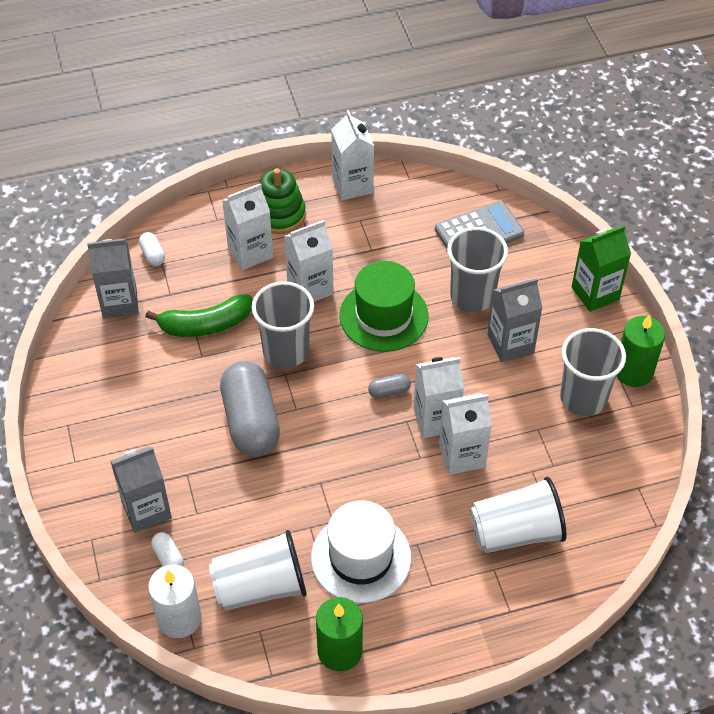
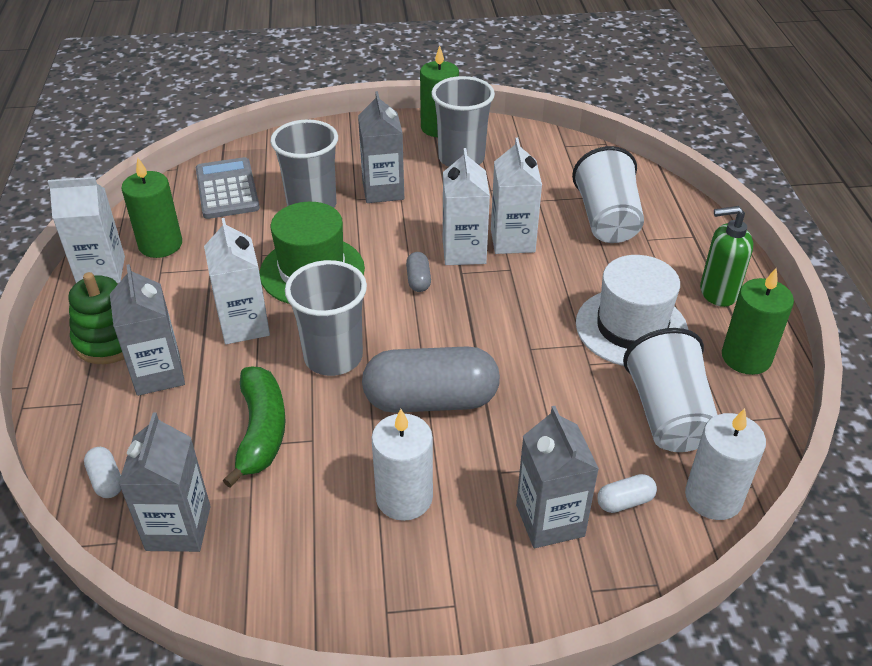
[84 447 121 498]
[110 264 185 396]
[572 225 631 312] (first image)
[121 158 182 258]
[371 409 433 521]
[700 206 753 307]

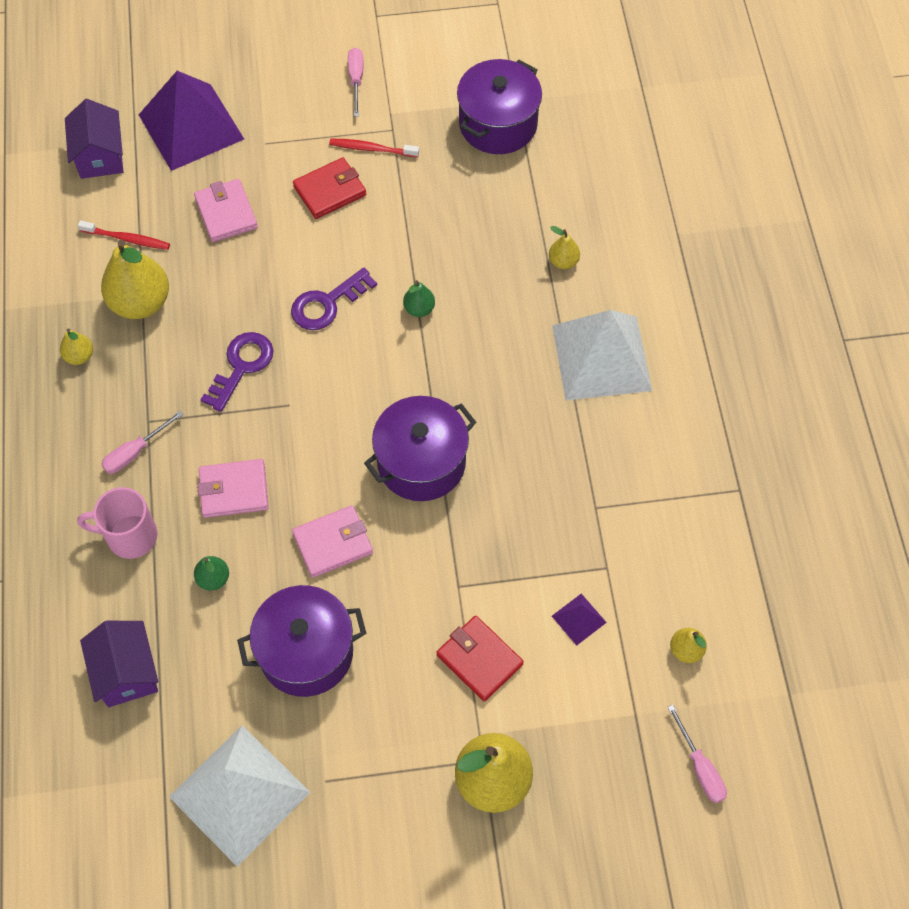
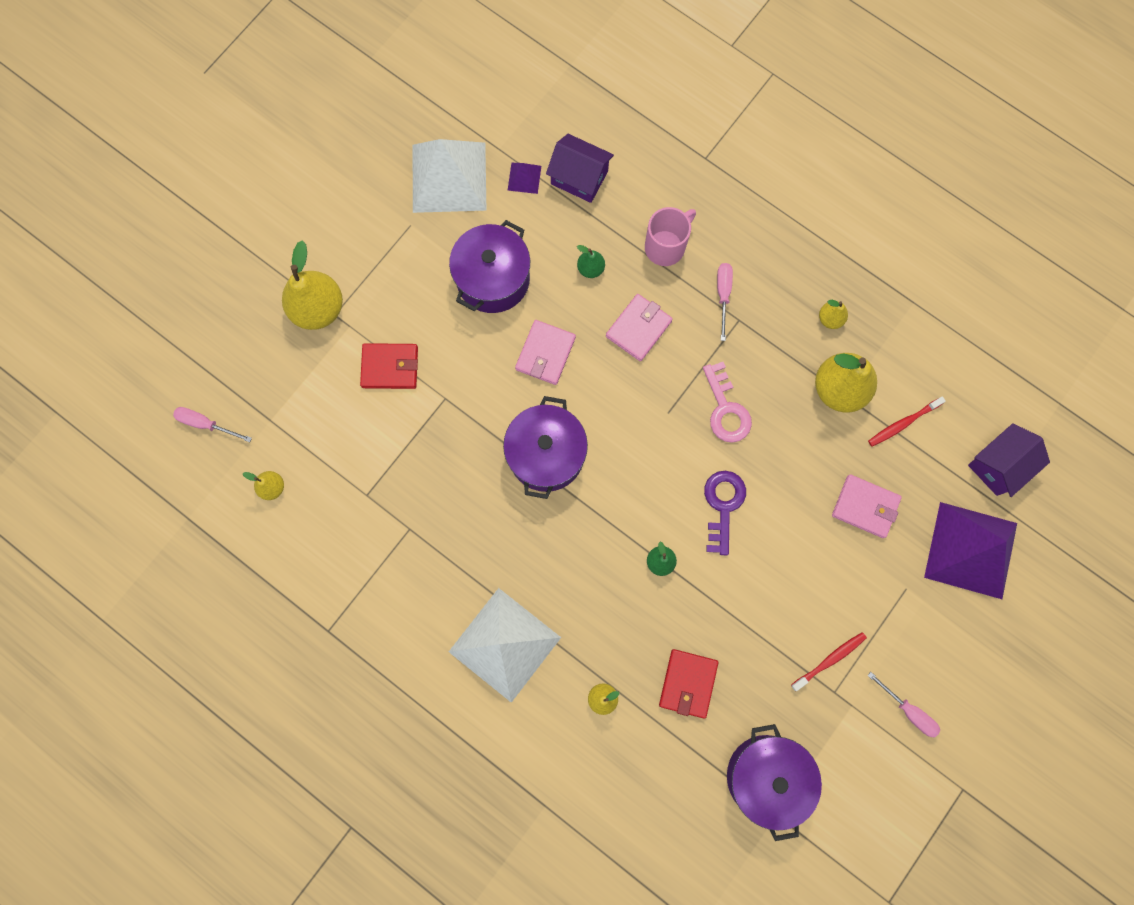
[968 423 1050 497]
[703 362 752 443]
[659 649 718 719]
[508 163 541 194]

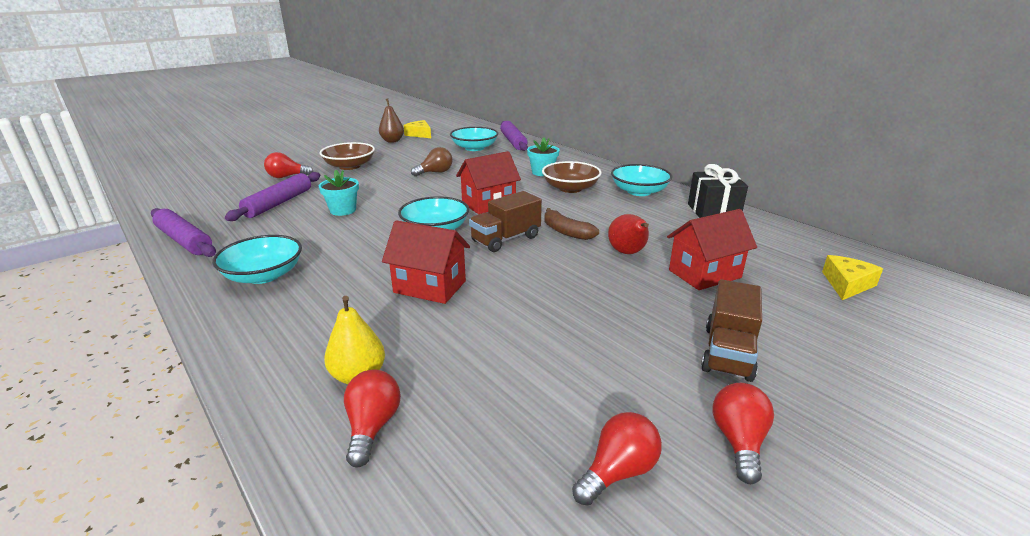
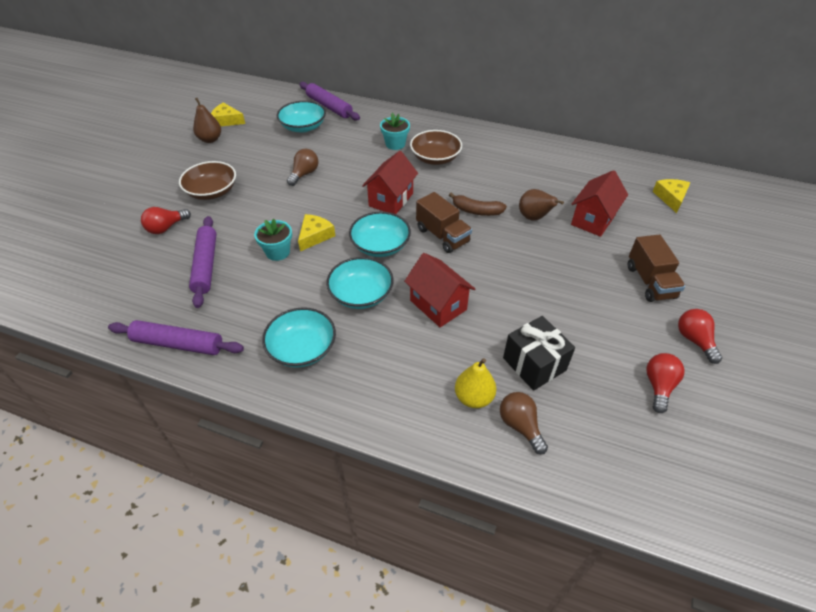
[500 392 548 454]
[404 253 475 328]
[416 192 472 253]
[519 189 564 221]
[326 257 394 309]
[503 316 575 391]
[298 214 335 251]

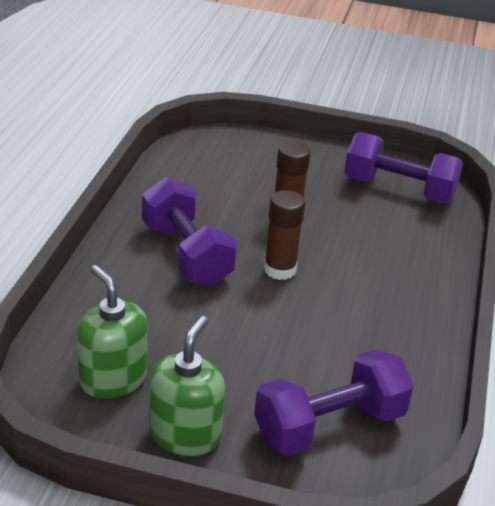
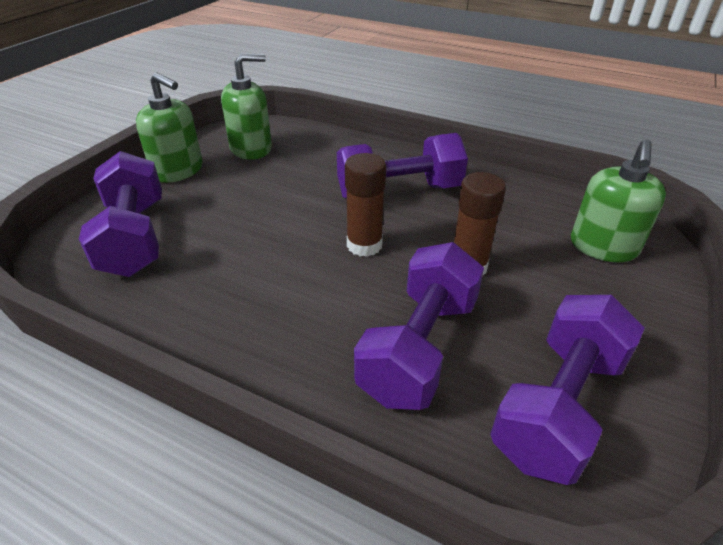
[354 242 484 410]
[571 140 666 262]

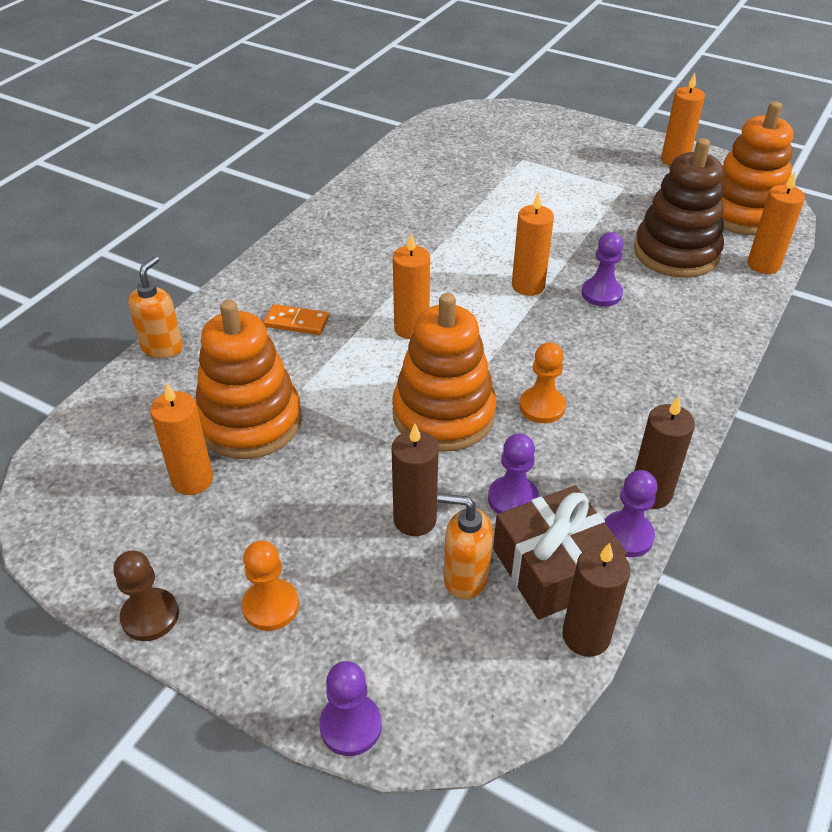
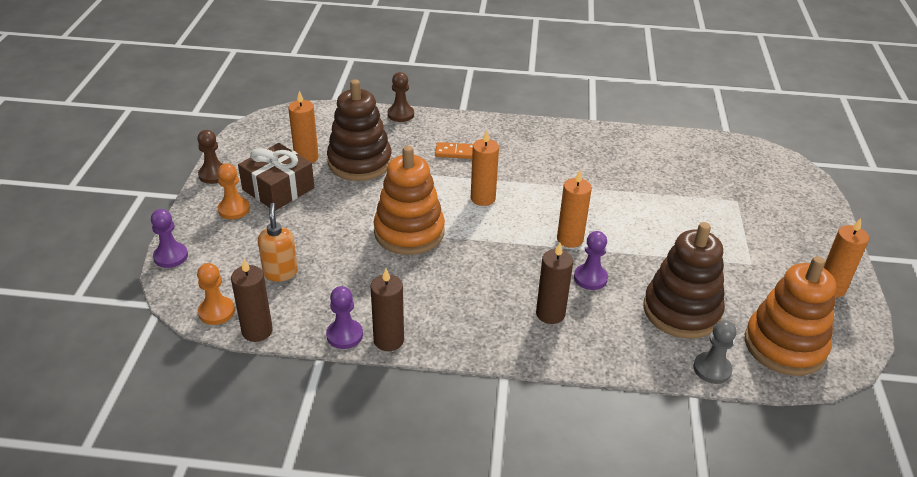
[388 72 414 122]
[327 79 392 181]
[435 142 473 159]
[536 243 573 324]
[488 433 539 514] (first image)
[238 143 314 211]
[197 263 235 325]
[693 320 736 384]

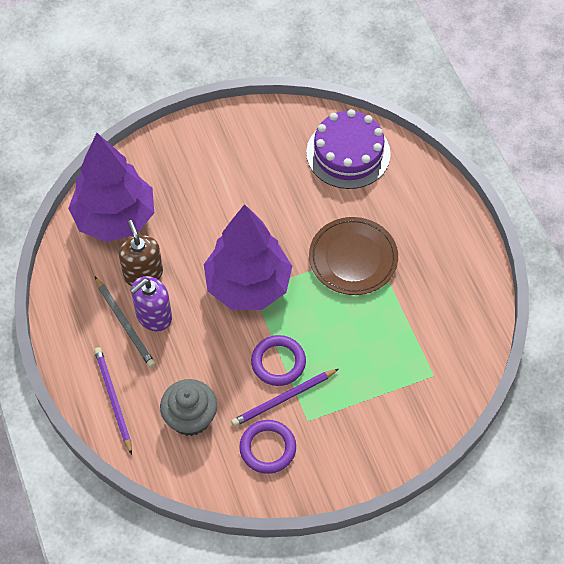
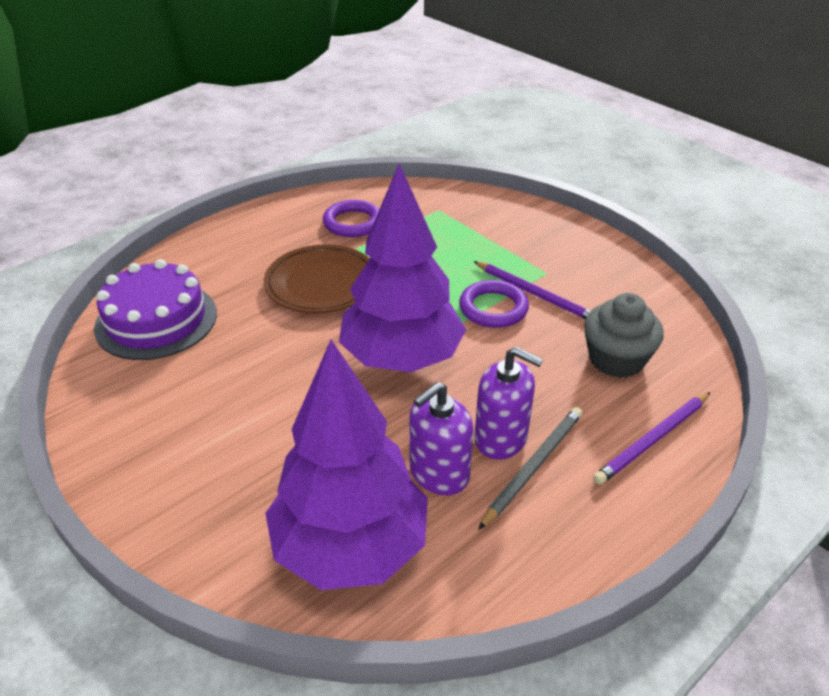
[409 382 473 495]
[323 200 379 237]

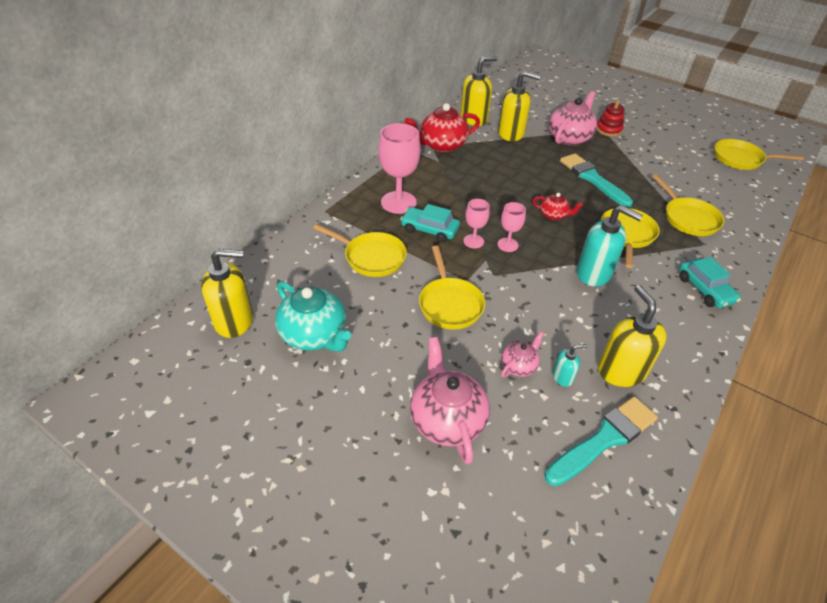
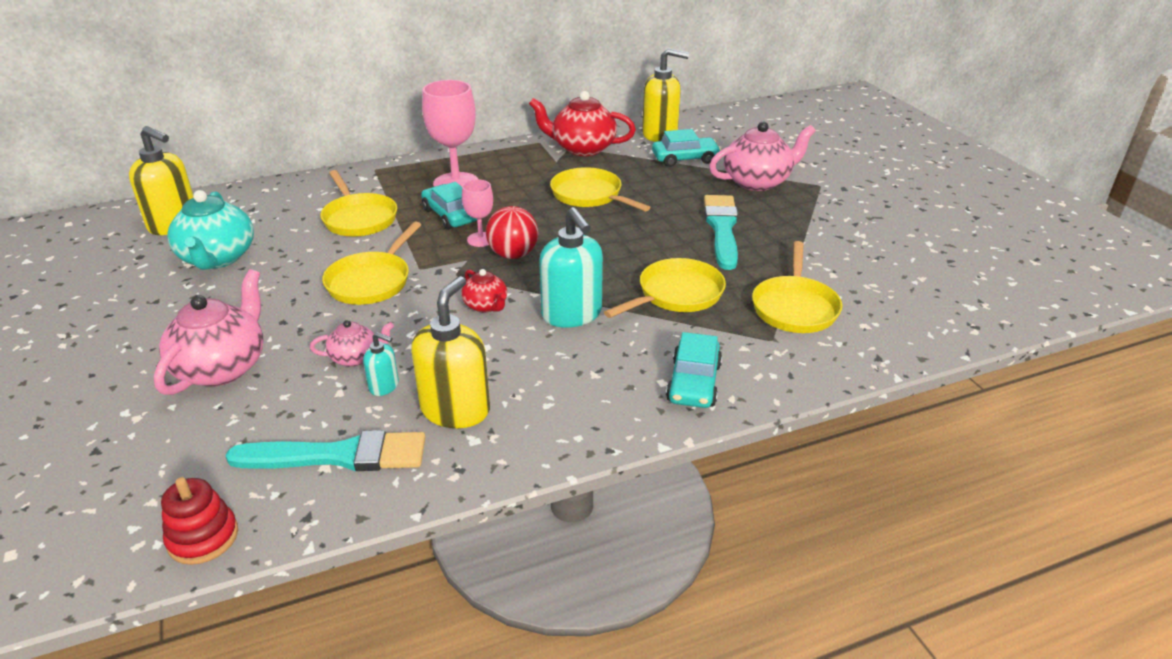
[652 129 721 167]
[486 206 539 259]
[461 269 507 313]
[161 477 238 565]
[550 167 650 211]

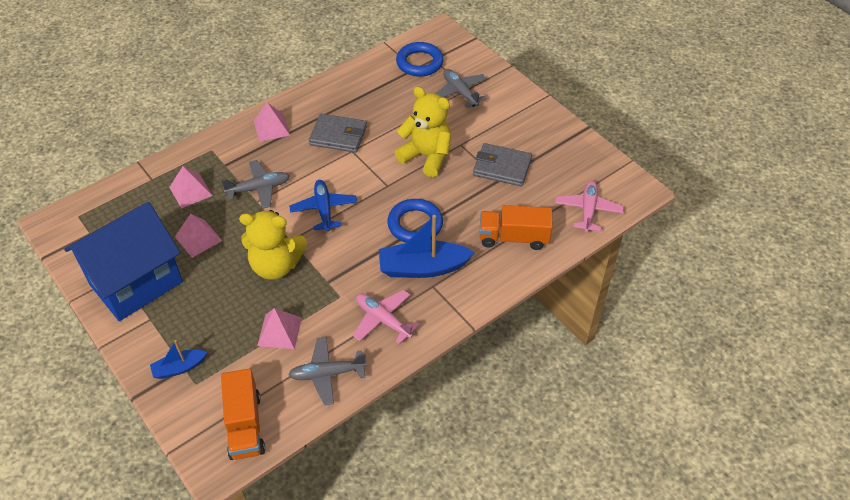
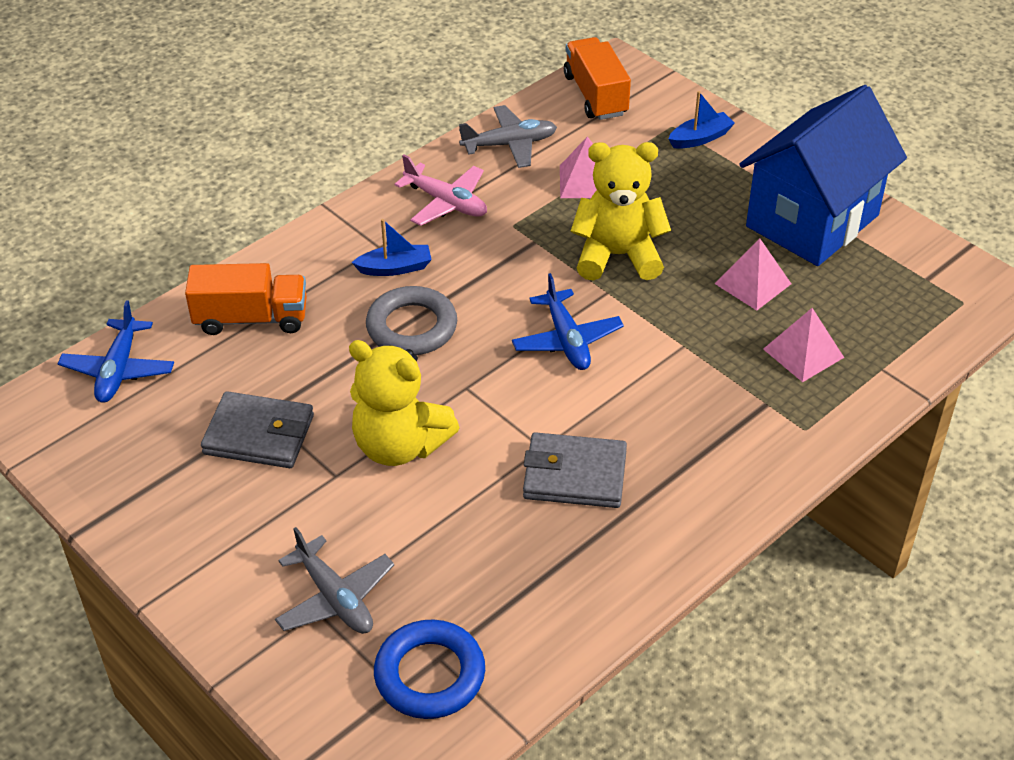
[221 160 290 209] (first image)
[254 102 290 142] (first image)
[352 219 432 276]
[366 286 457 355]
[58 300 174 403]

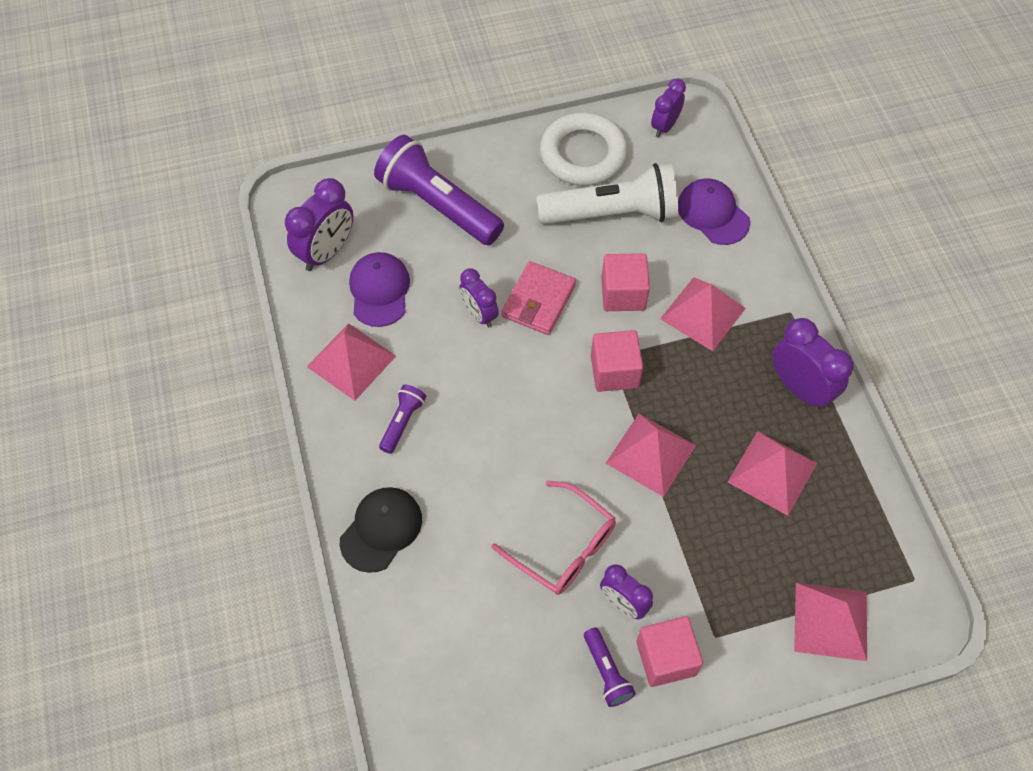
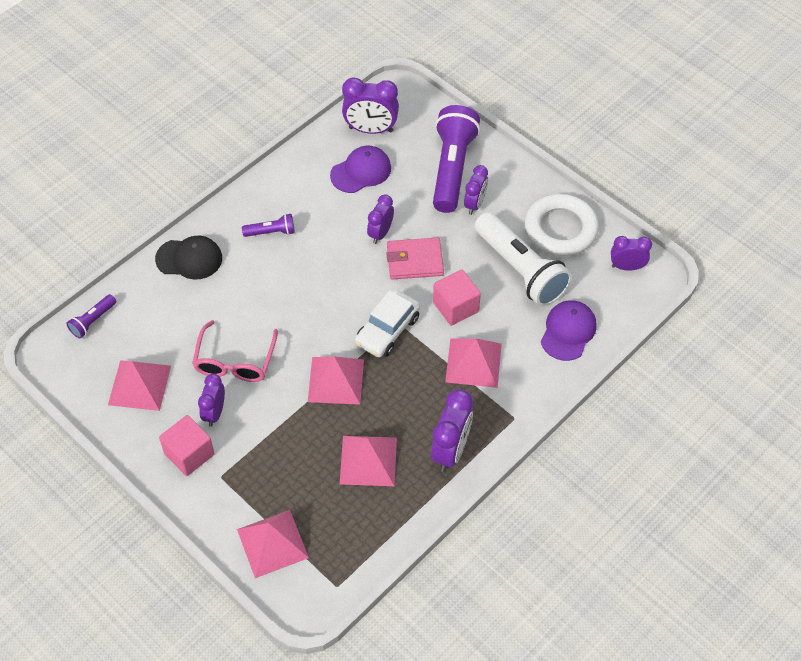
[108 360 171 411]
[66 294 116 338]
[355 290 420 357]
[464 165 488 215]

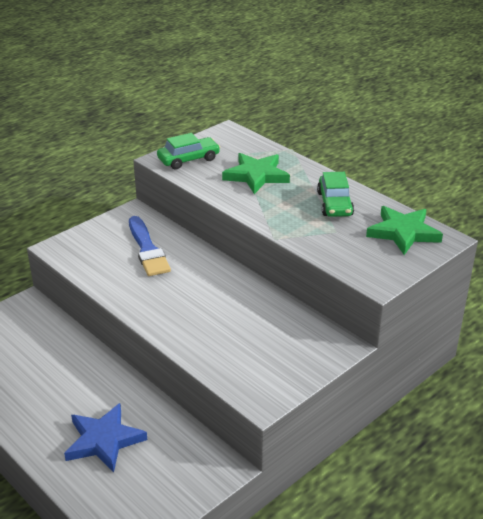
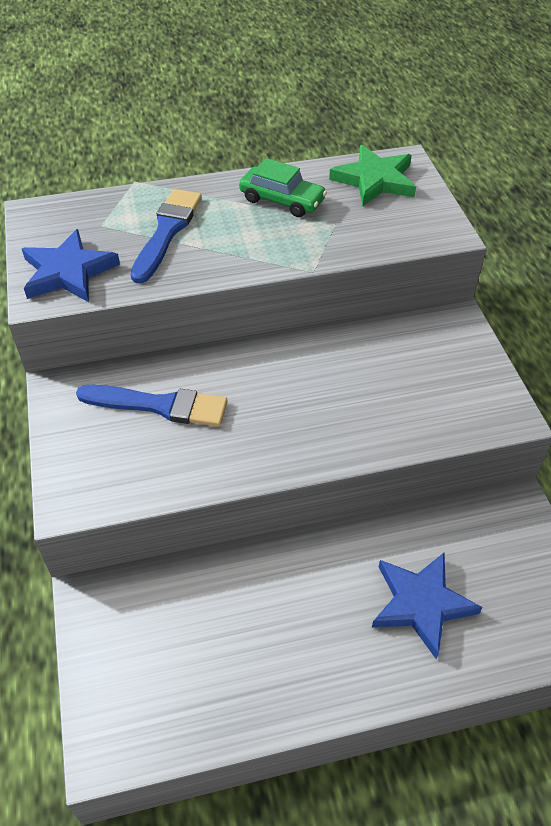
[22 229 120 302]
[130 189 202 284]

